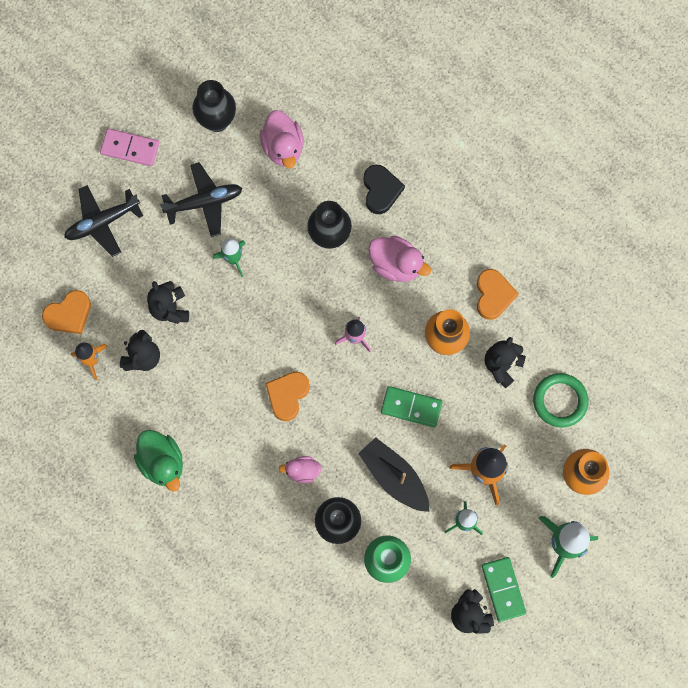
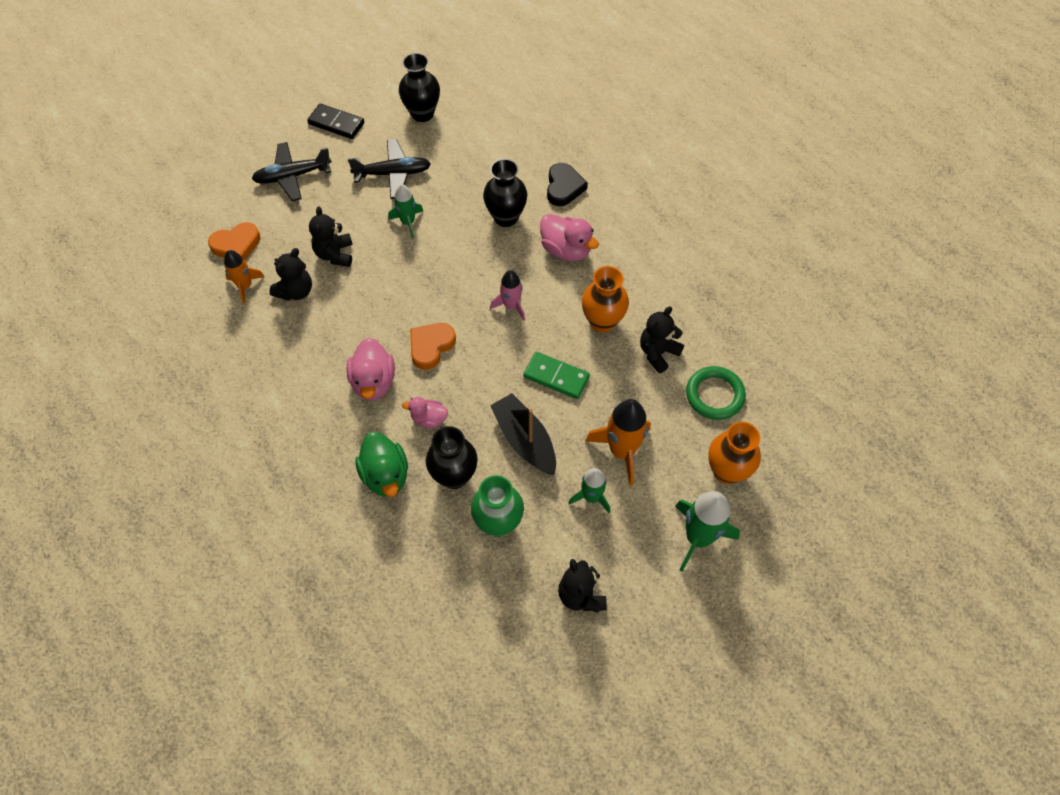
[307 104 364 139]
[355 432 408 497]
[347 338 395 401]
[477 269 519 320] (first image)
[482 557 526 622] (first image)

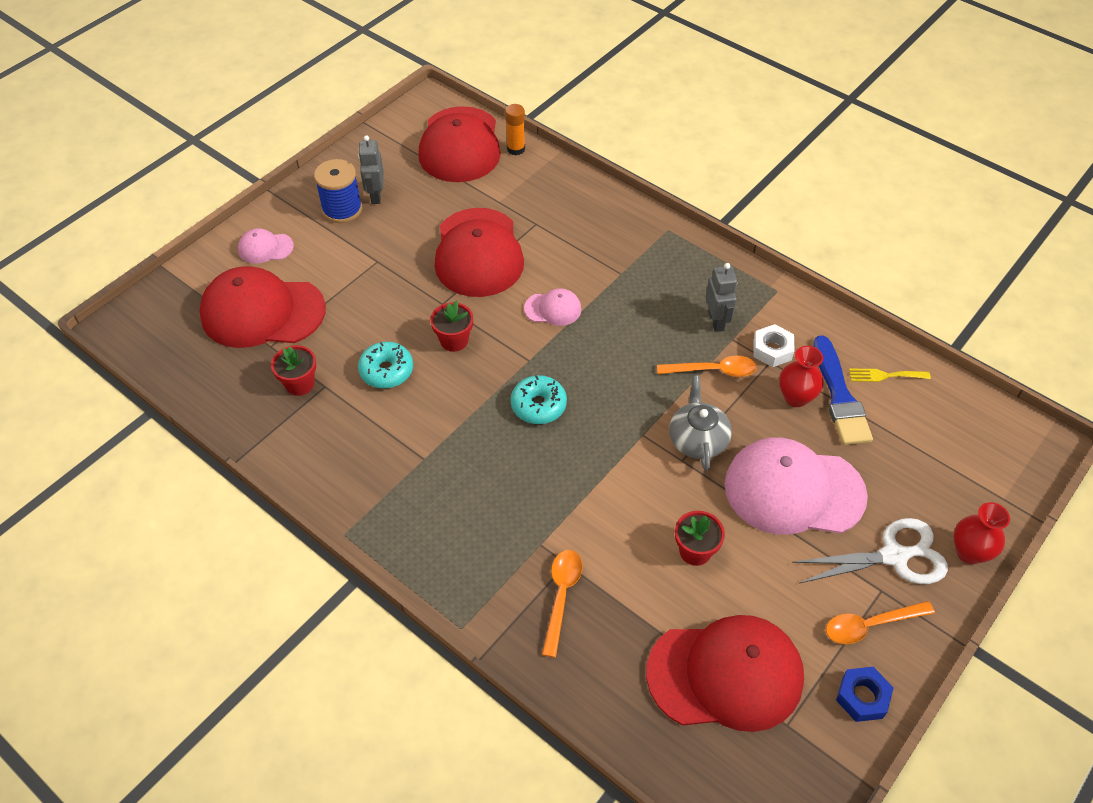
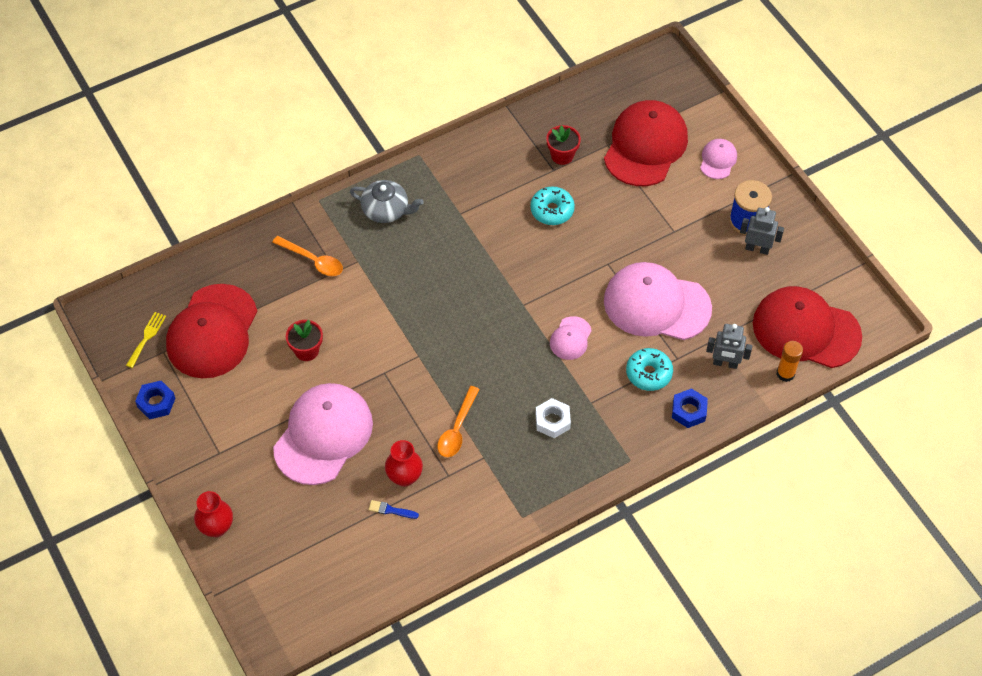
[430 301 473 352] (first image)
[604 262 712 340]
[626 348 673 391]
[350 180 424 223]
[706 324 752 369]
[535 398 571 438]
[792 518 948 584] (first image)
[368 500 419 519]
[826 601 935 644] (first image)
[126 312 166 368]
[672 388 708 428]

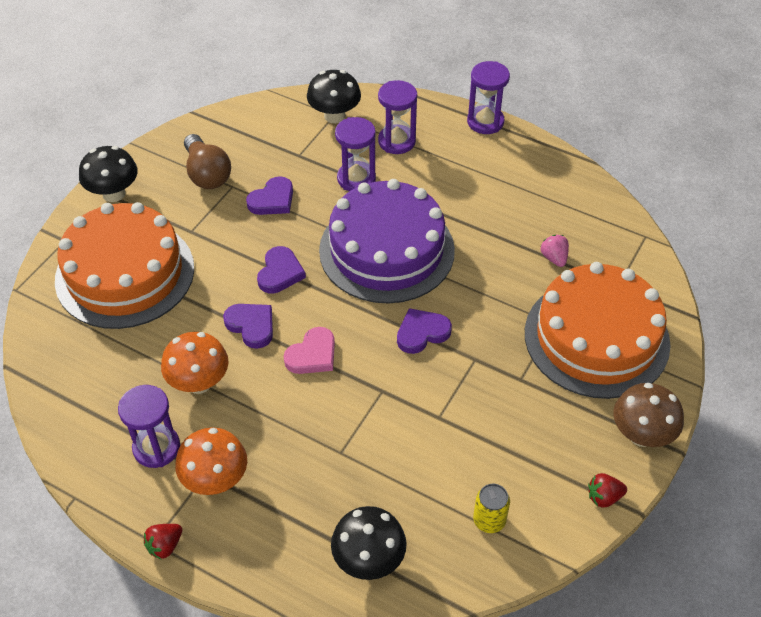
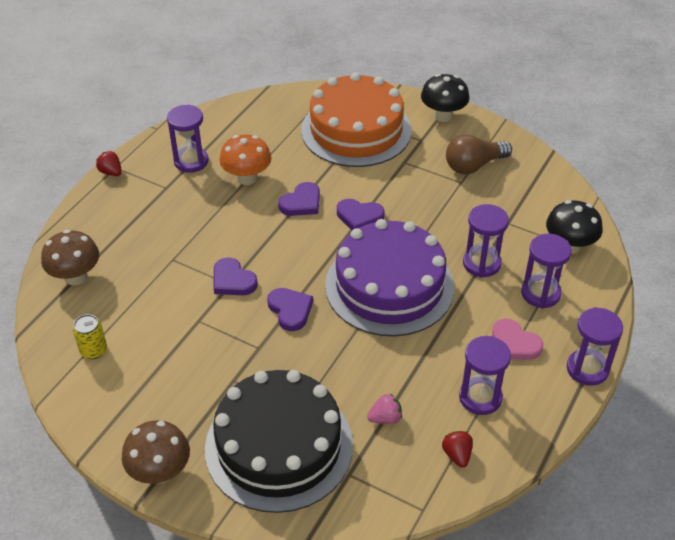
[175 427 247 495] (first image)
[214 257 258 295]
[492 319 543 360]
[41 230 99 285]
[205 370 353 513]
[442 431 473 468]
[459 336 511 415]

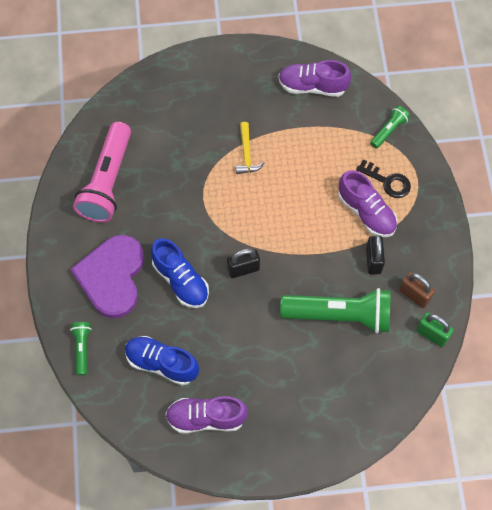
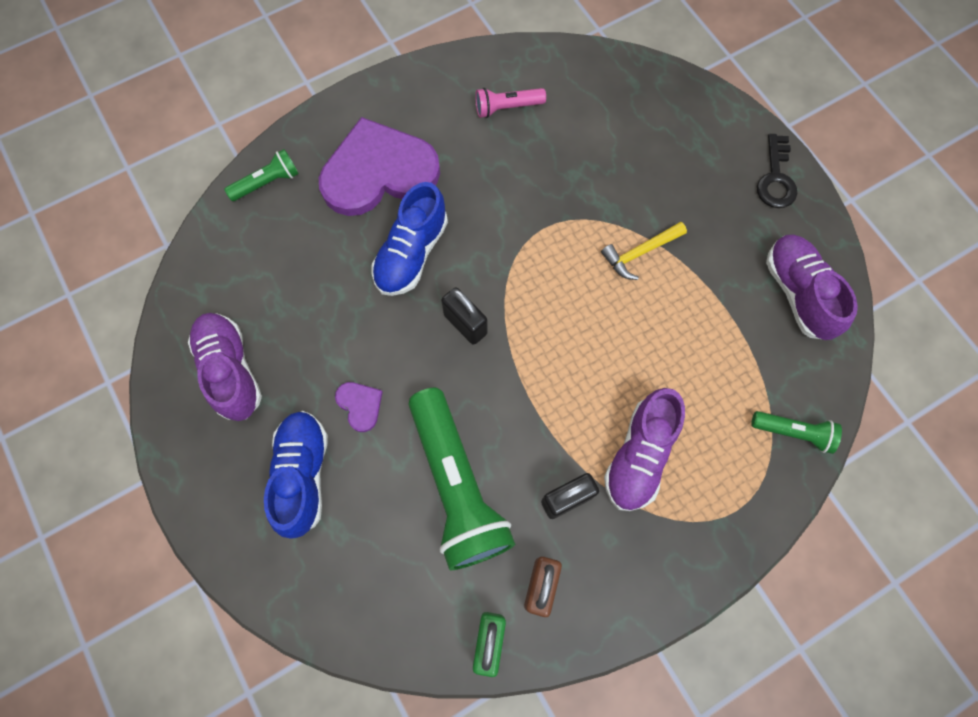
[475 88 546 118]
[264 411 328 539]
[757 134 797 208]
[335 382 383 432]

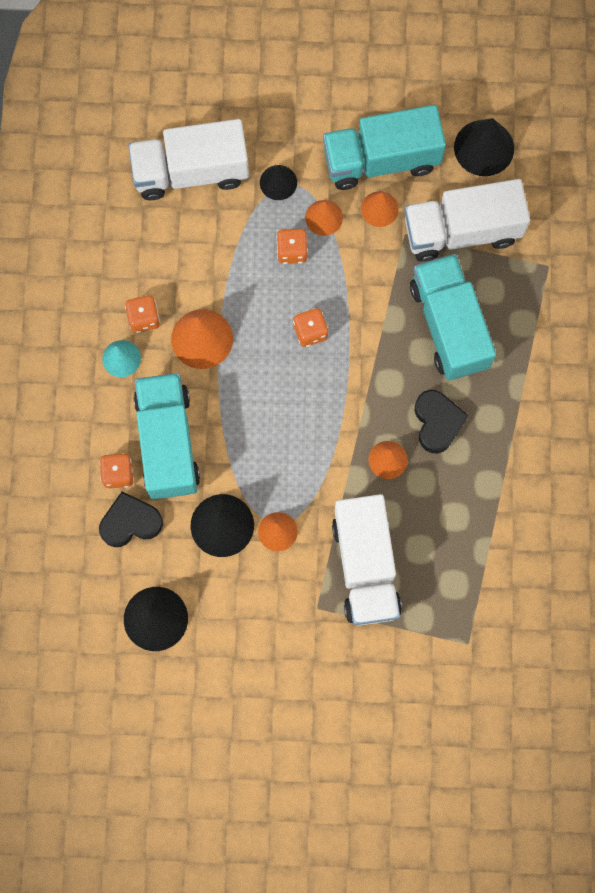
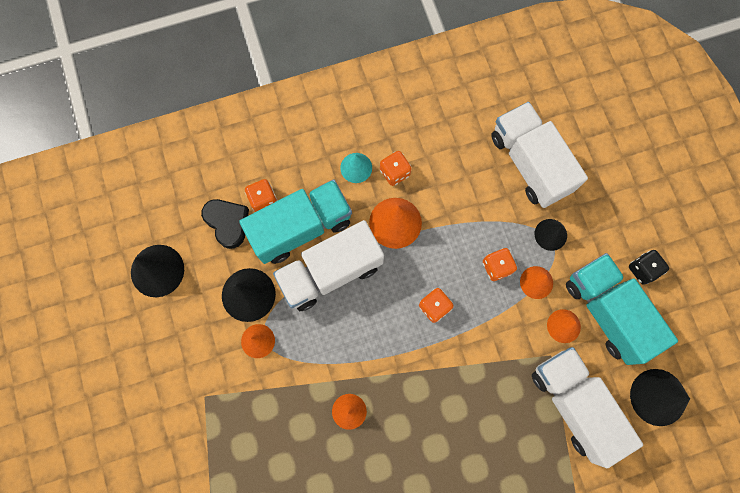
[273 220 384 311]
[410 254 496 380] (first image)
[415 390 469 453] (first image)
[629 250 669 285]

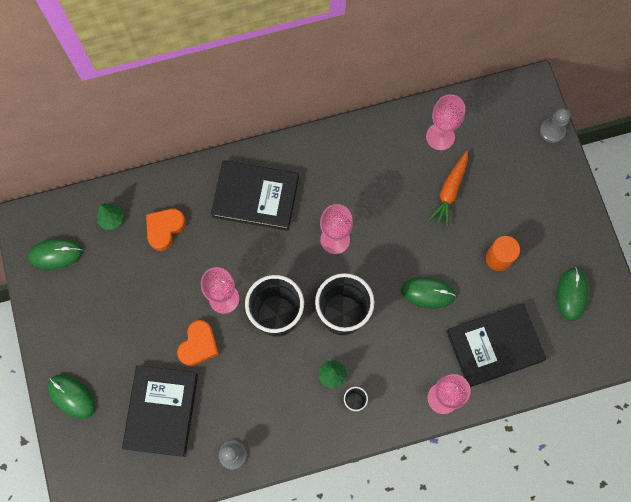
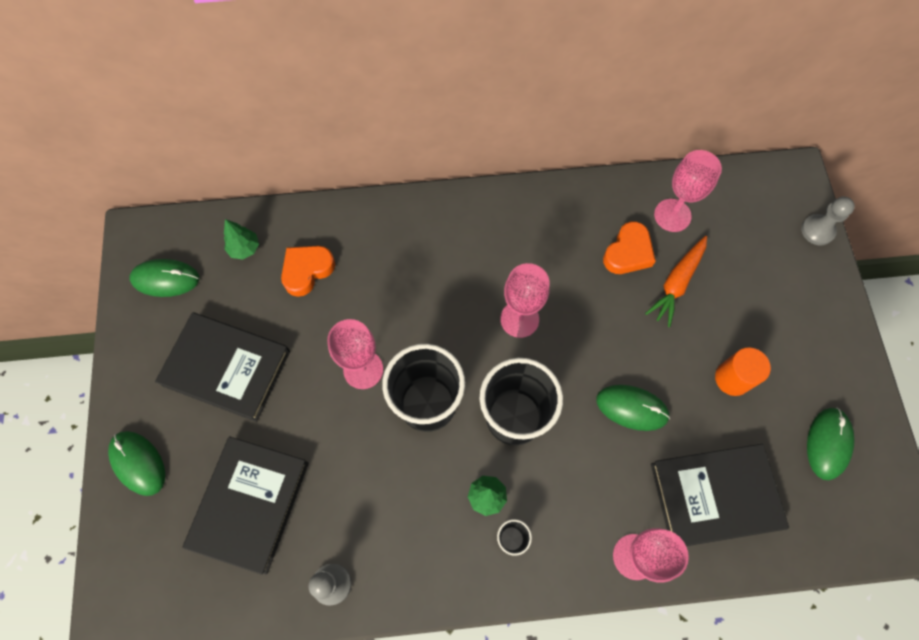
[603 221 656 274]
[155 312 290 422]

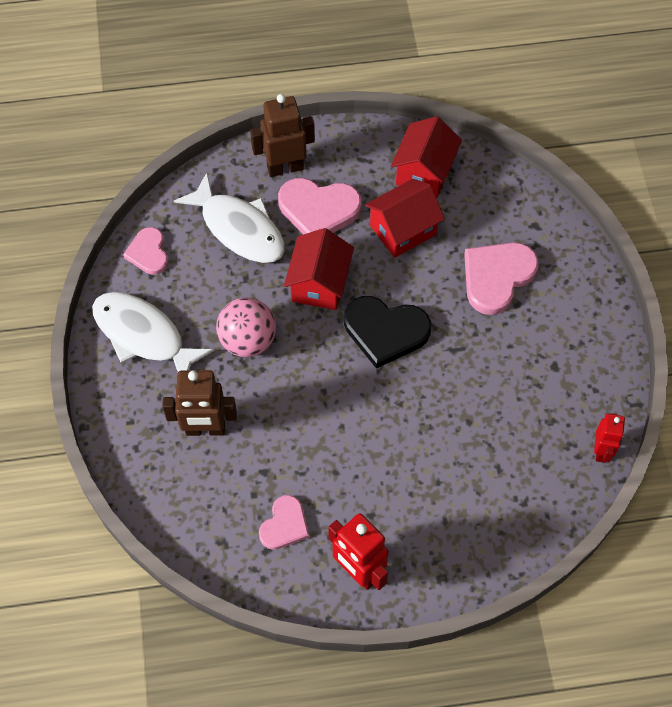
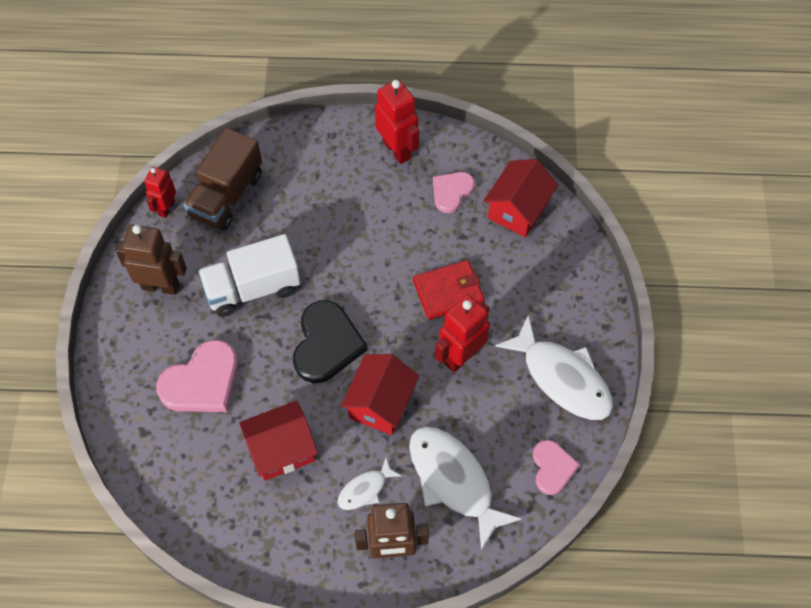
[115 225 187 295]
[435 295 490 373]
[337 458 401 510]
[293 300 368 383]
[483 159 558 237]
[183 128 262 231]
[198 234 301 317]
[413 260 485 320]

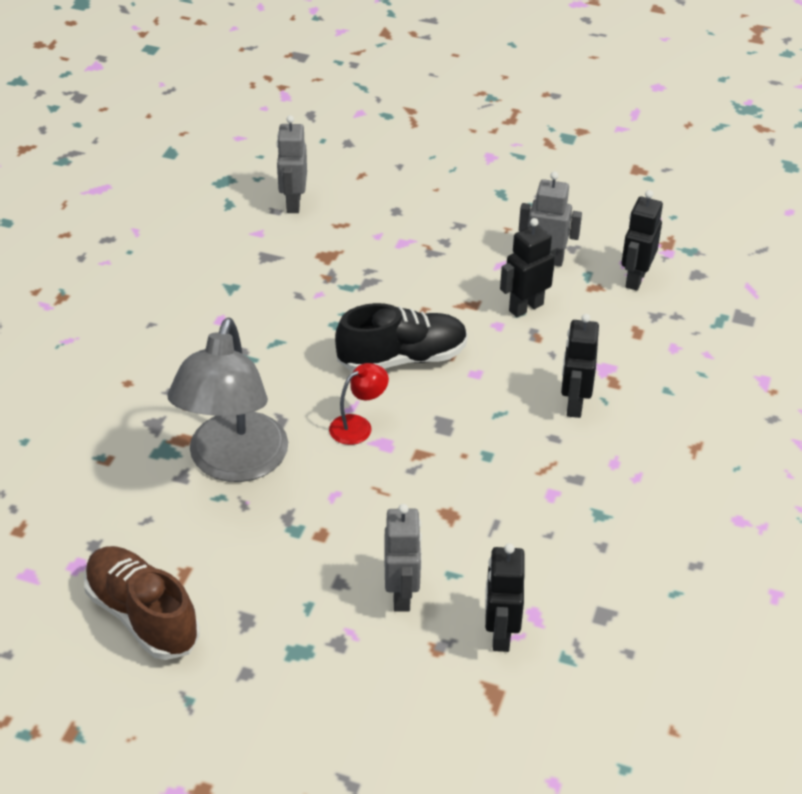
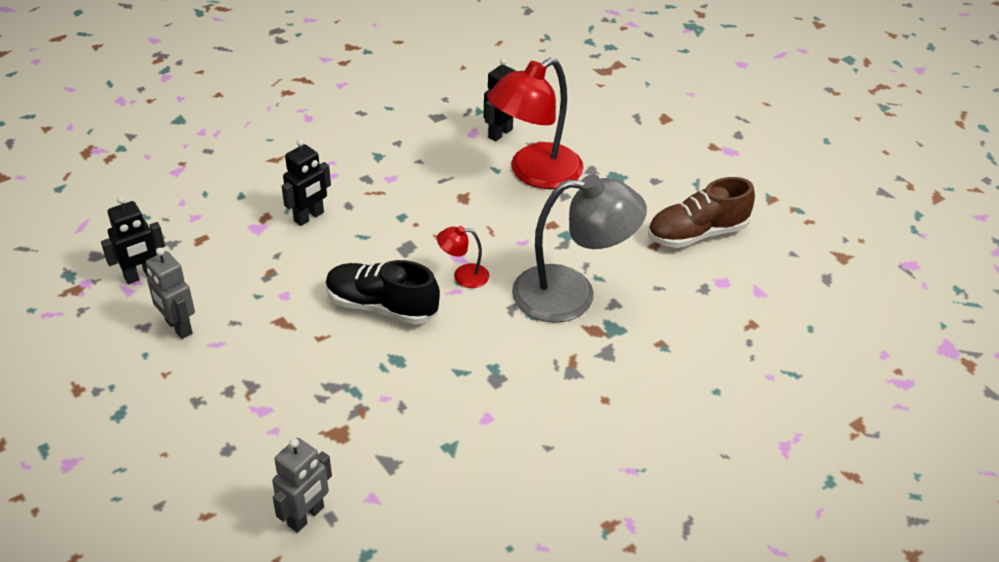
[648 177 755 248]
[512 174 647 323]
[487 58 584 189]
[500 218 556 317] (first image)

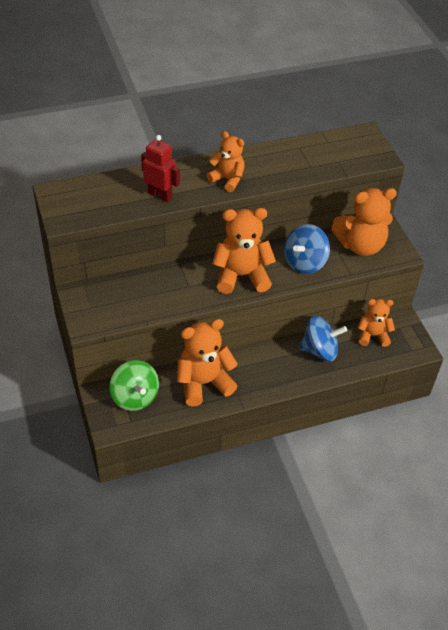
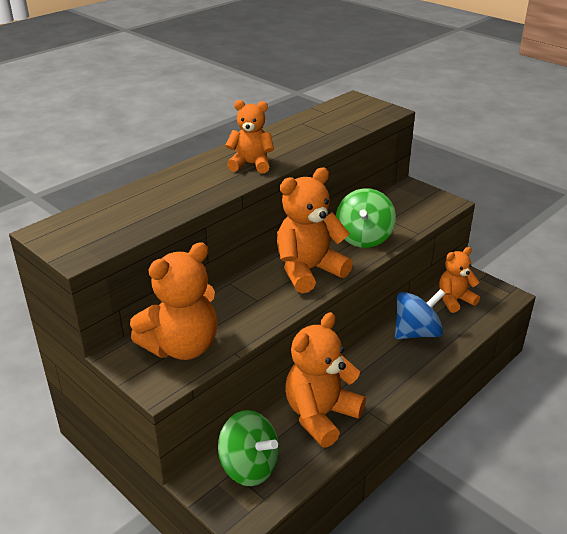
[141 135 180 202] (first image)
[336 188 396 248]
[130 242 217 360]

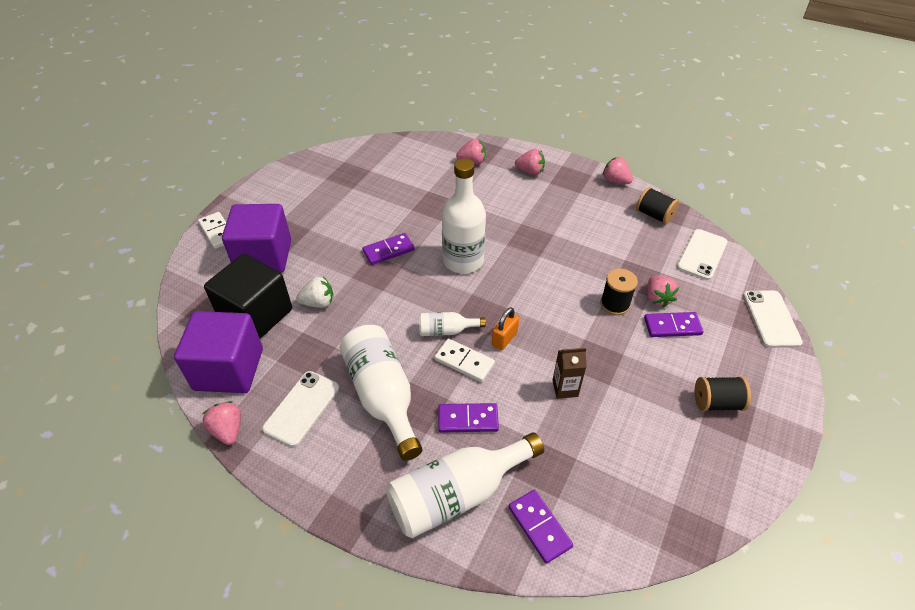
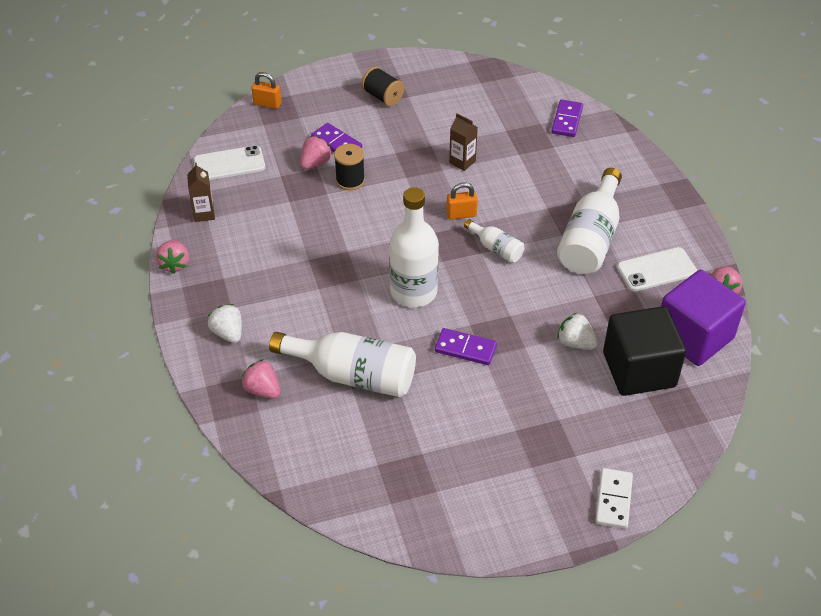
[222 204 291 273] (first image)
[269 332 416 397]
[434 339 495 382] (first image)
[438 403 499 432] (first image)
[208 304 242 343]
[187 163 215 222]
[252 72 282 109]

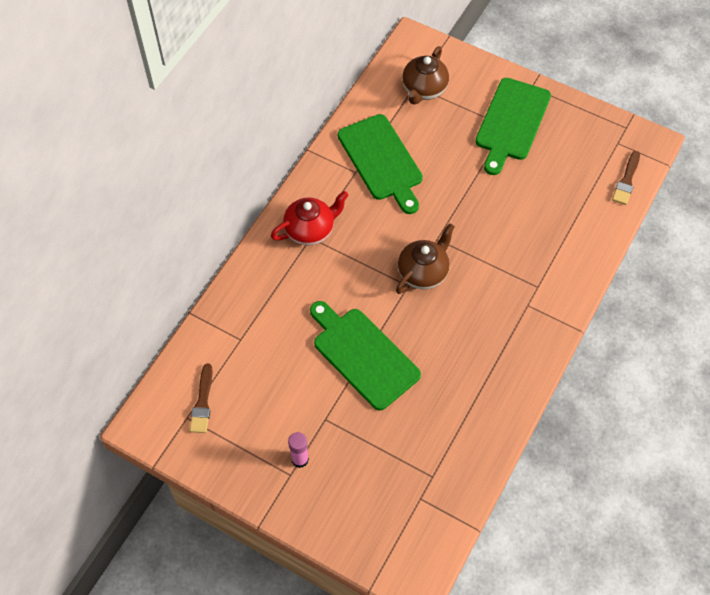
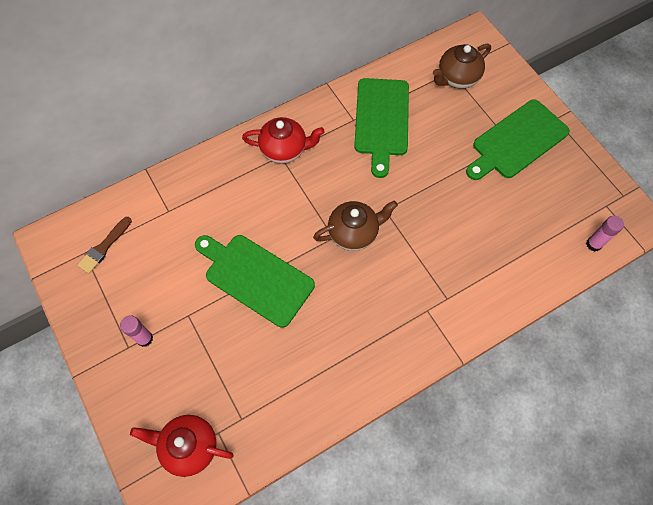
[195 235 315 328]
[586 216 624 252]
[130 415 234 477]

